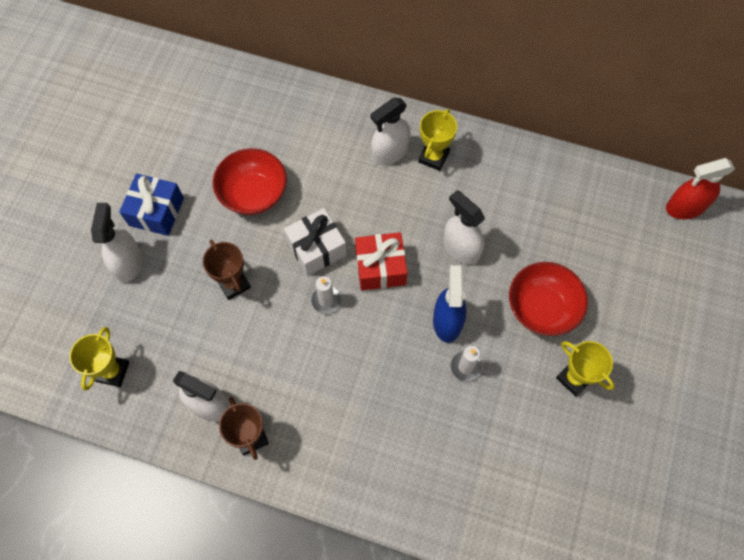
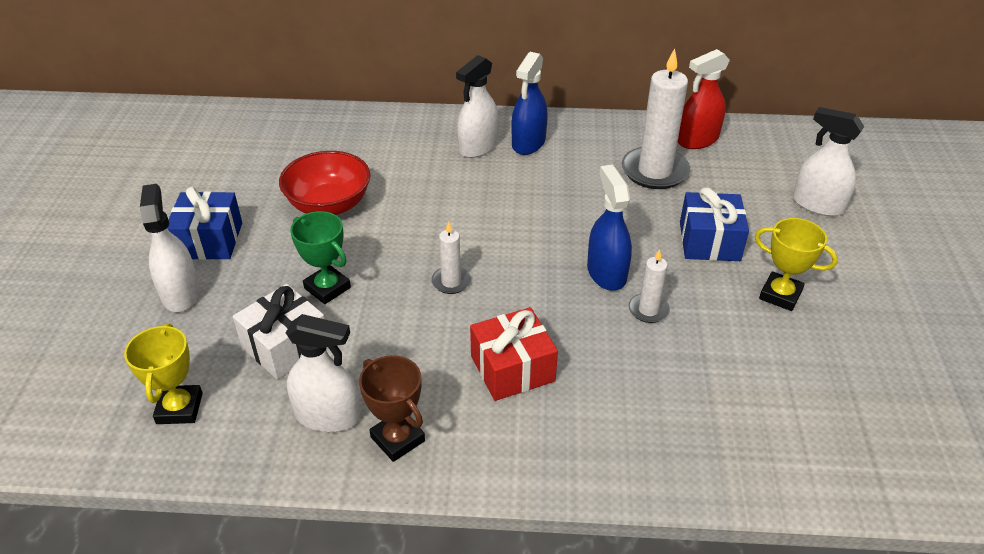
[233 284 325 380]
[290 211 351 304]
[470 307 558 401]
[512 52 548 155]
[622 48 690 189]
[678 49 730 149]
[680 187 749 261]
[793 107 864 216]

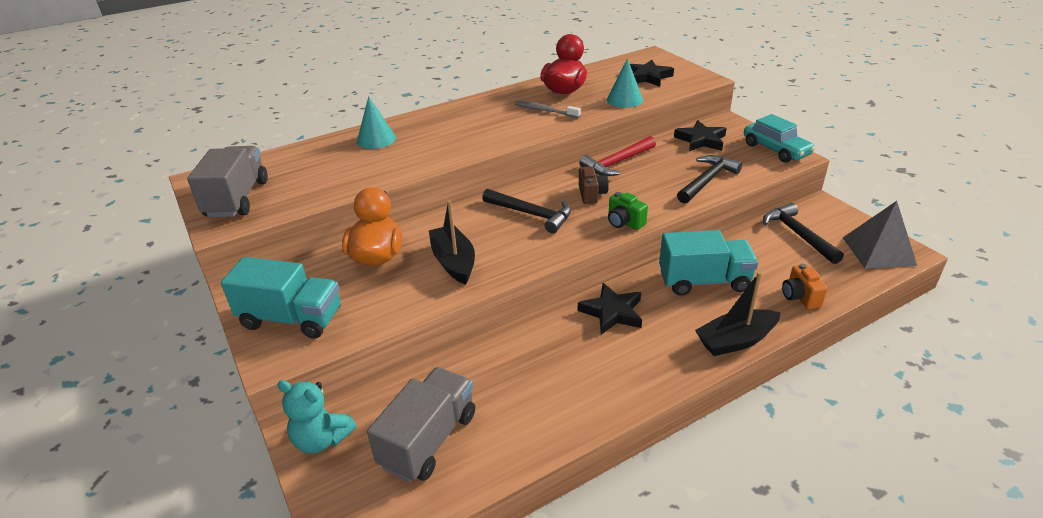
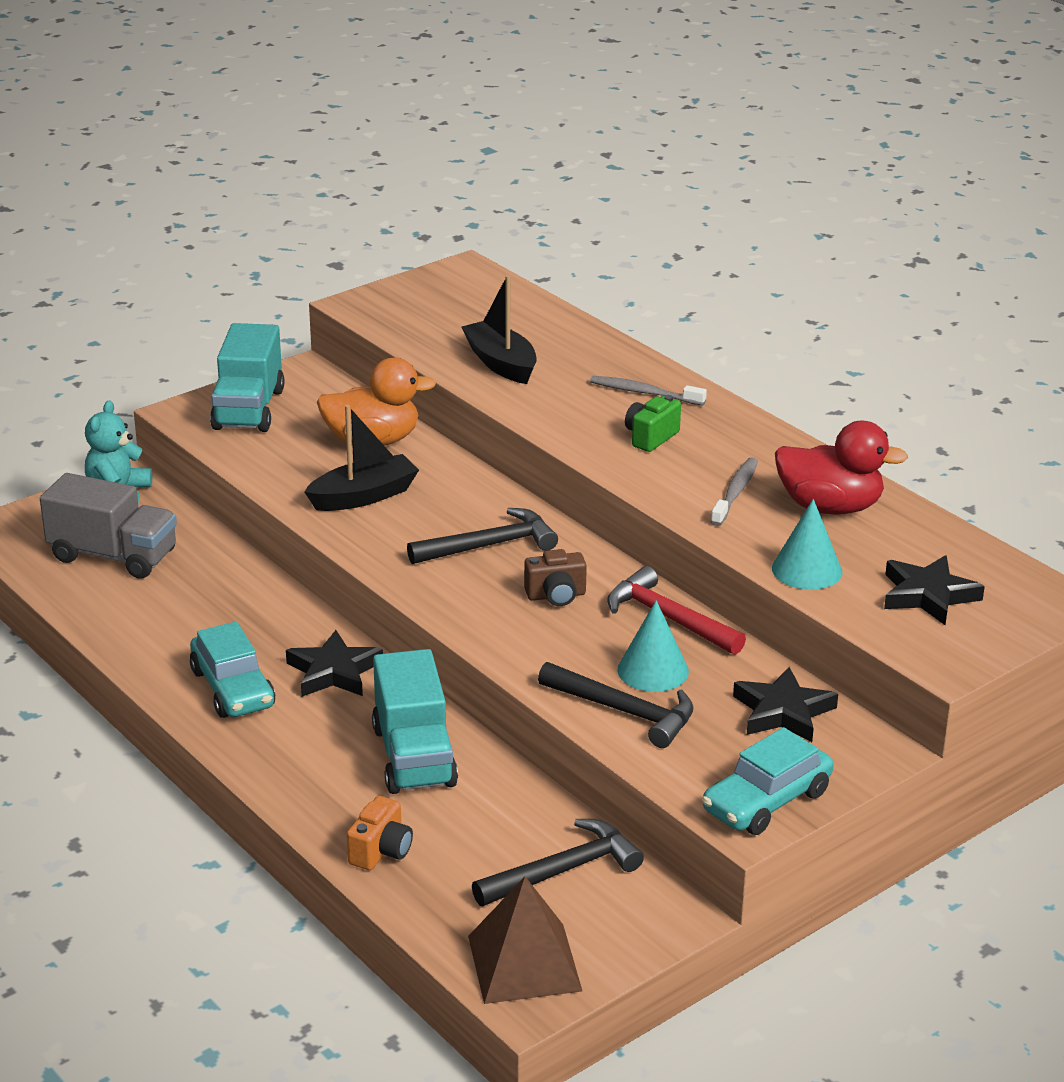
[190 622 275 718]
[347 796 413 870]
[407 508 558 564]
[462 275 537 384]
[468 877 582 1004]
[590 376 707 405]
[617 600 689 692]
[625 395 681 452]
[187 146 268 217] (first image)

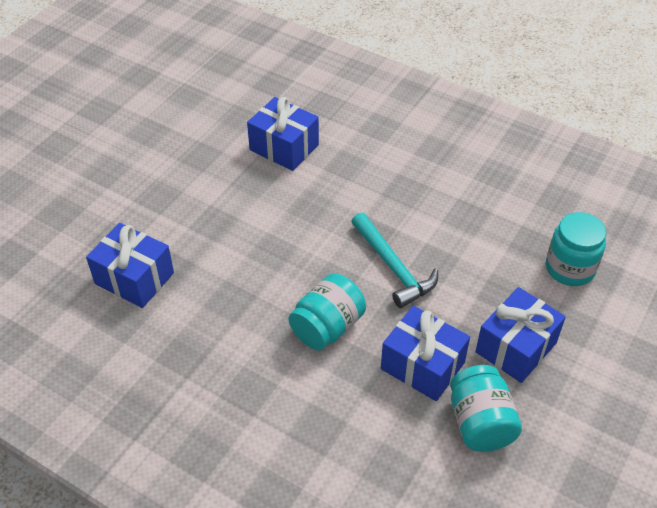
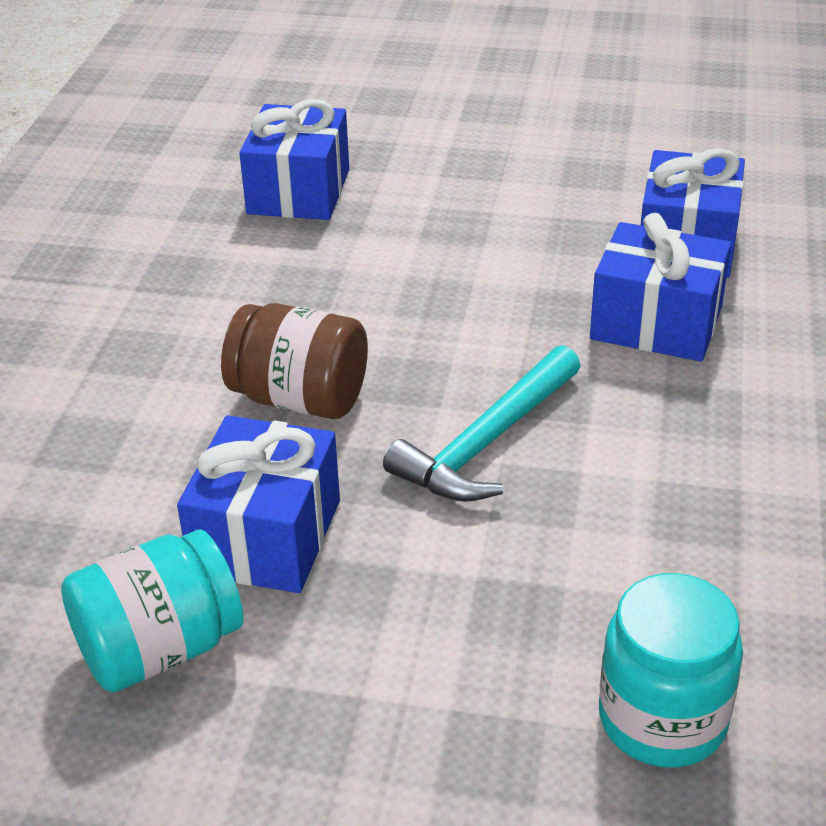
[221 303 368 419]
[590 213 731 362]

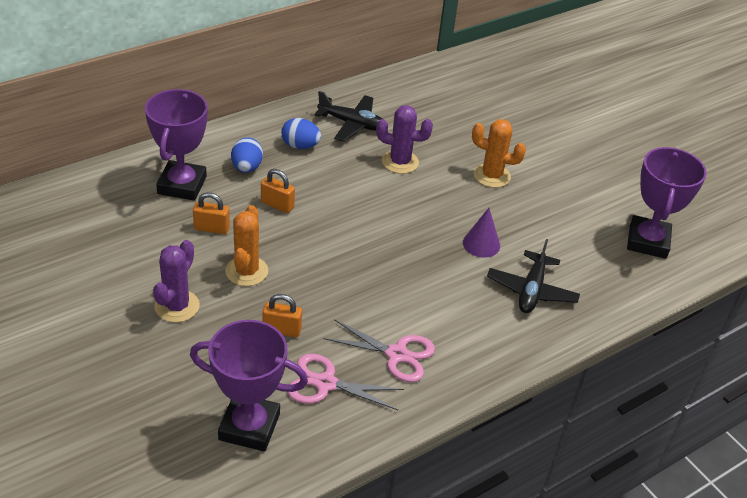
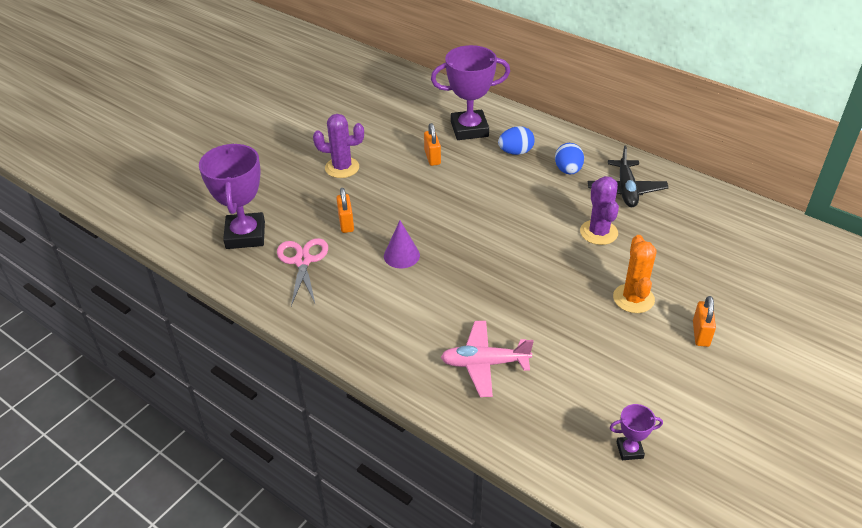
[384 221 420 268]
[441 321 534 397]
[610 404 663 460]
[693 296 716 347]
[225 205 268 286] (first image)
[324 319 435 382] (first image)

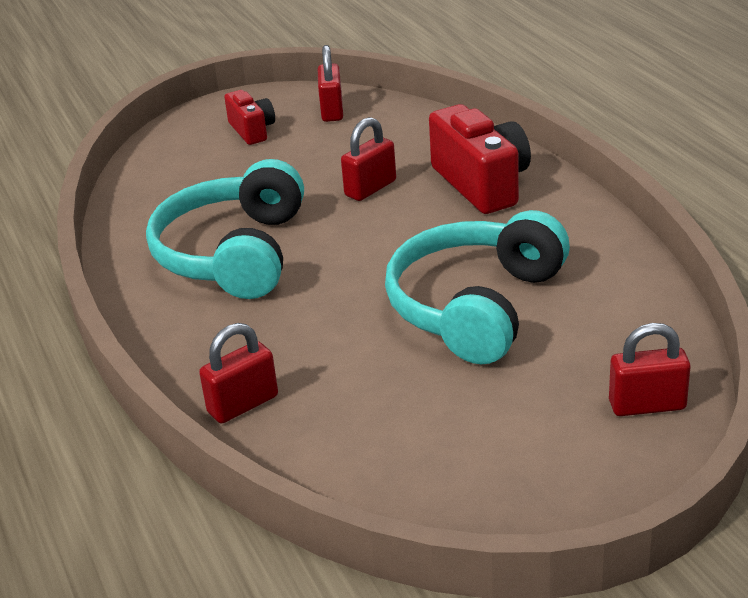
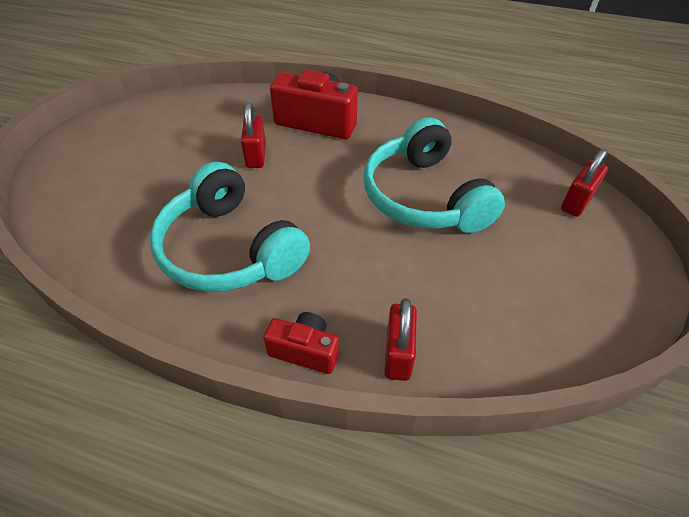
[263 312 339 374]
[318 45 343 122] (first image)

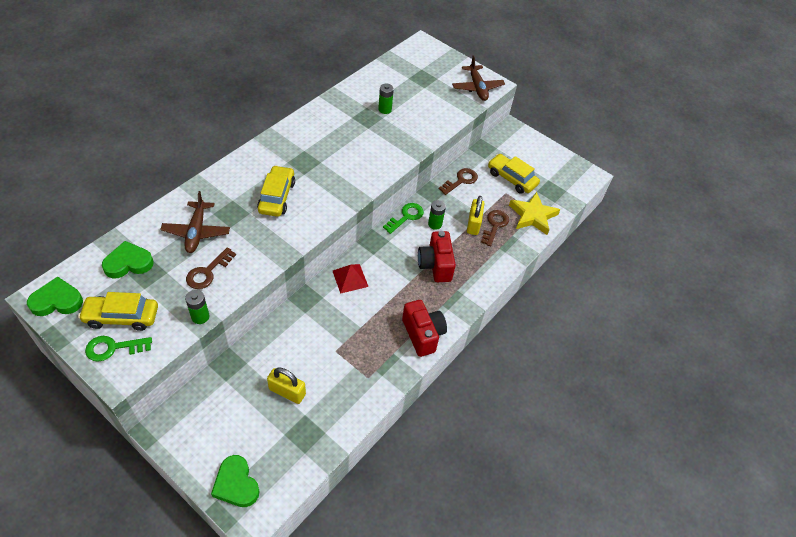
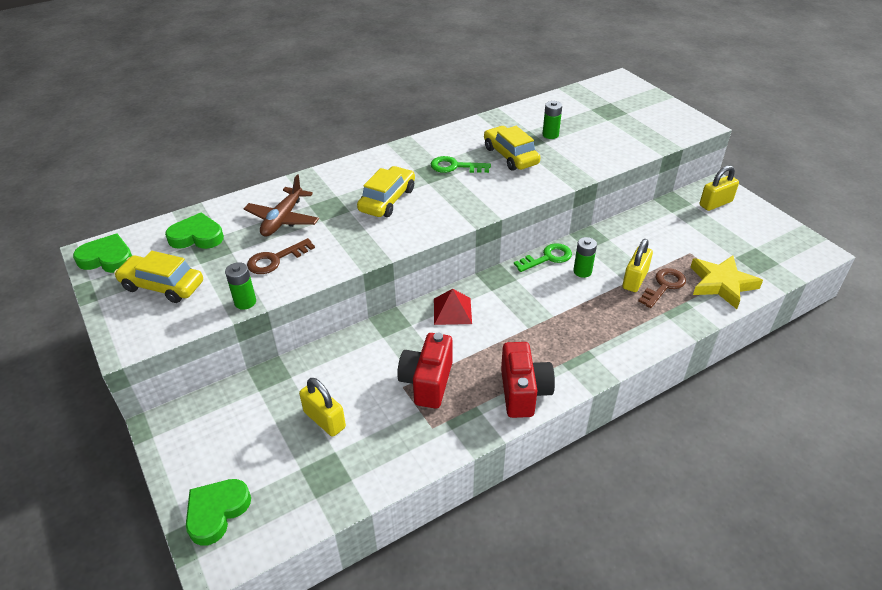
[186 479 251 546]
[397 333 453 409]
[431 156 491 173]
[484 126 541 171]
[700 165 739 211]
[439 168 478 195] (first image)
[452 55 505 101] (first image)

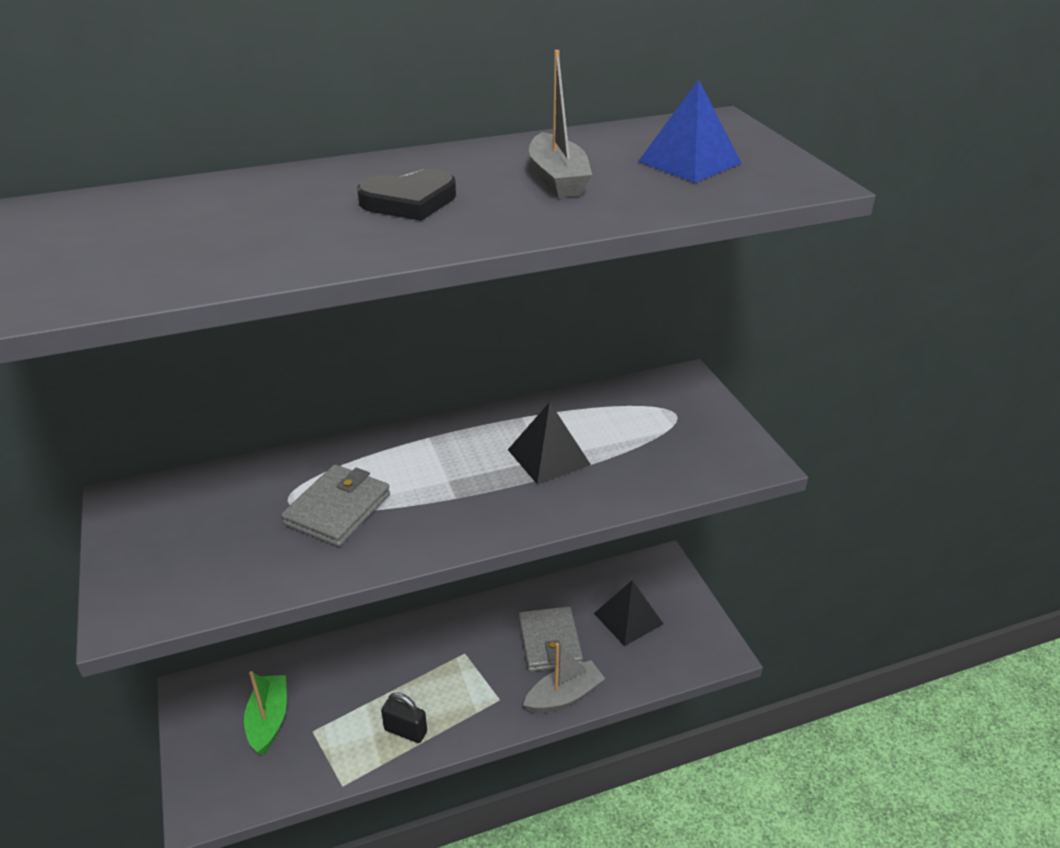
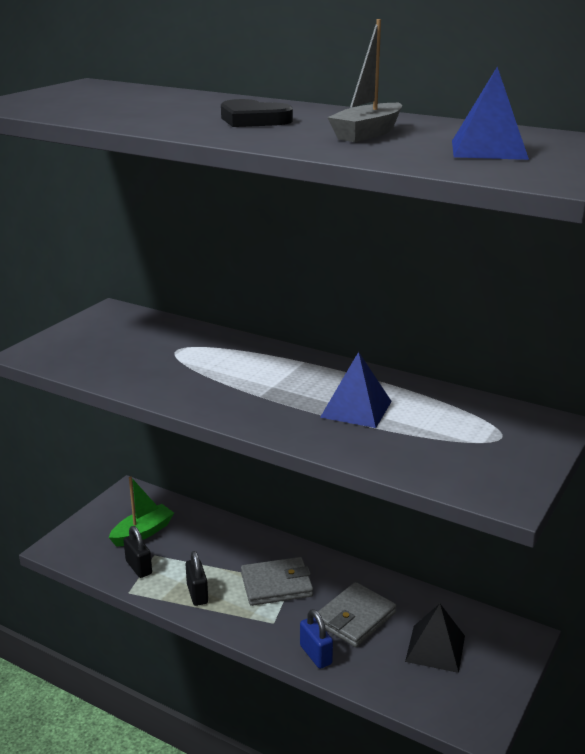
[124 526 152 578]
[241 557 313 606]
[300 609 333 669]
[320 352 392 428]

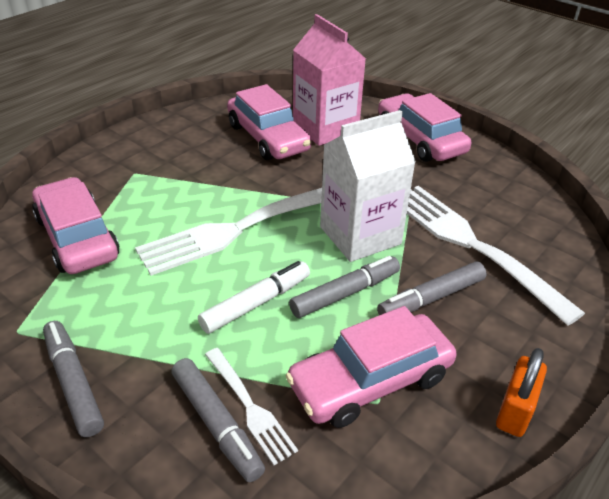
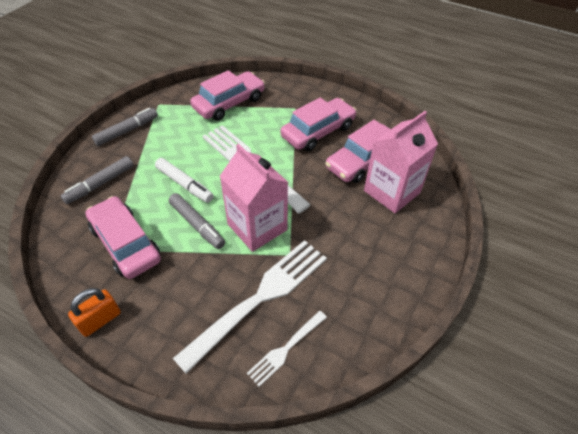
[68 288 121 337]
[220 144 288 252]
[247 311 327 387]
[281 97 357 151]
[377 261 487 315] (first image)

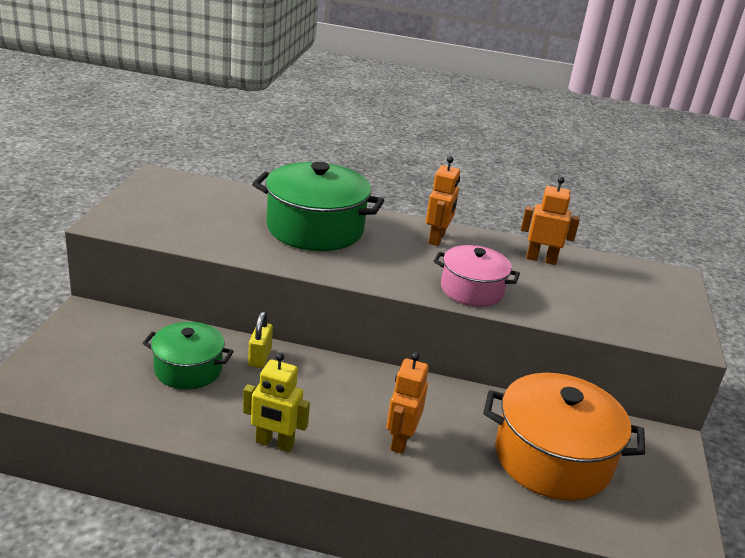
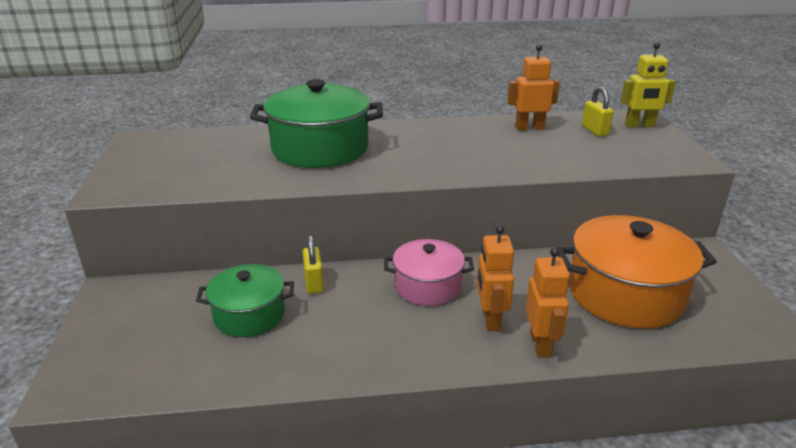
[384 239 474 306]
[525 248 570 358]
[582 86 613 136]
[621 42 676 128]

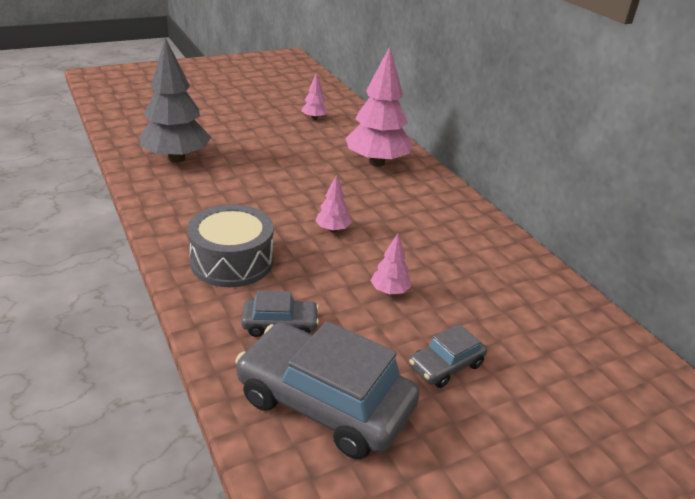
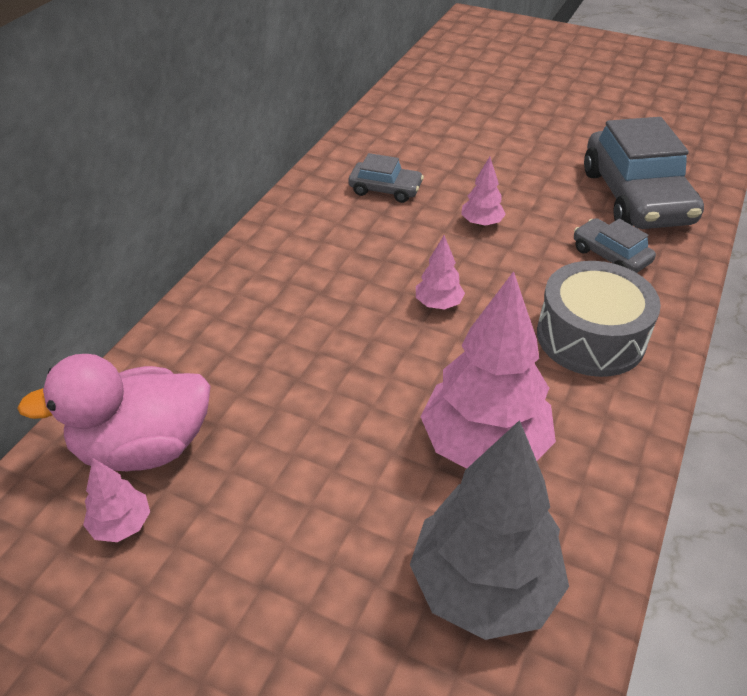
[17 354 210 471]
[349 153 424 203]
[420 271 556 469]

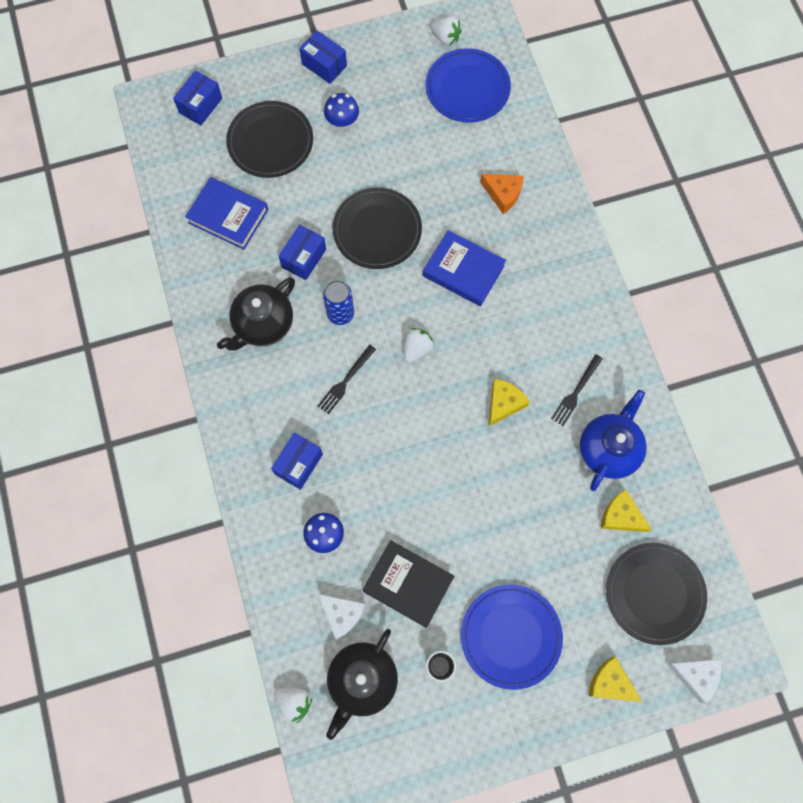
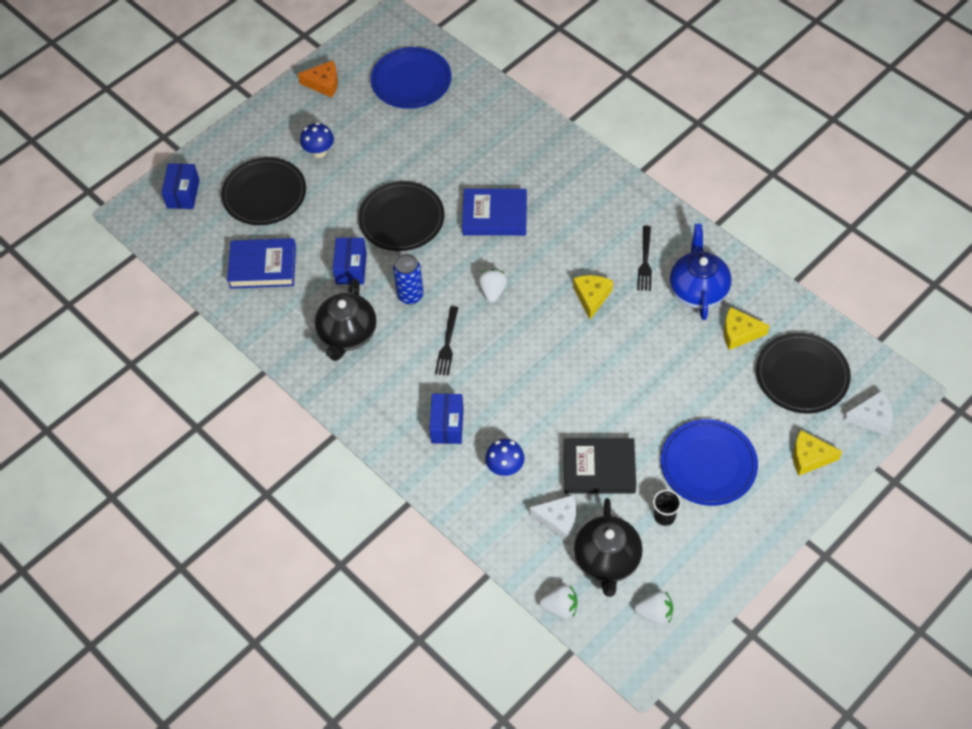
[298 61 338 98]
[634 591 673 625]
[299 31 347 84] (first image)

